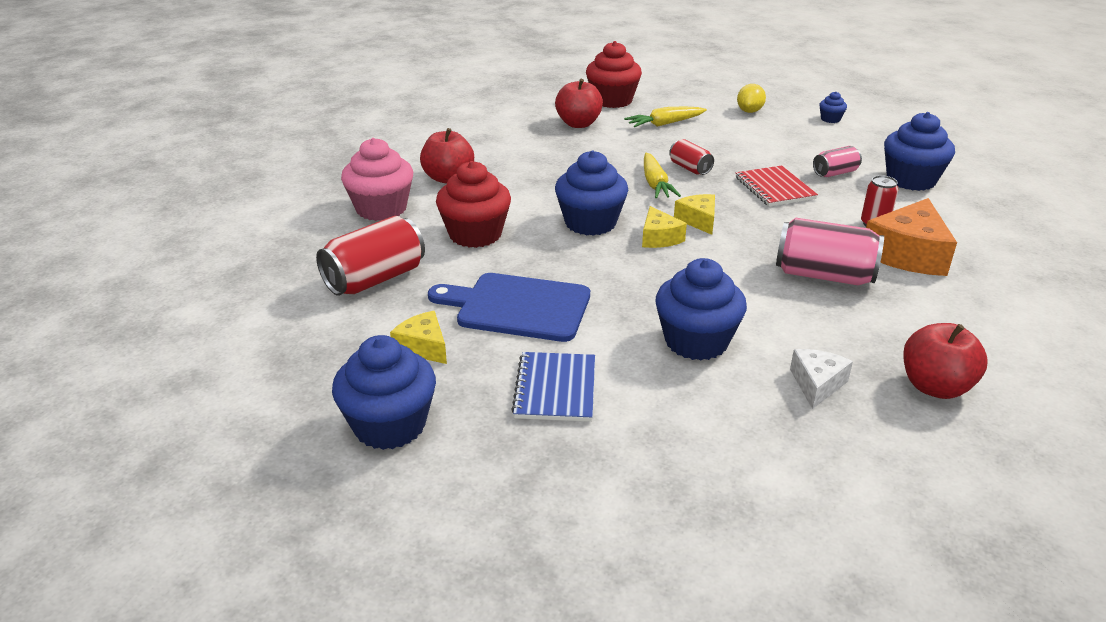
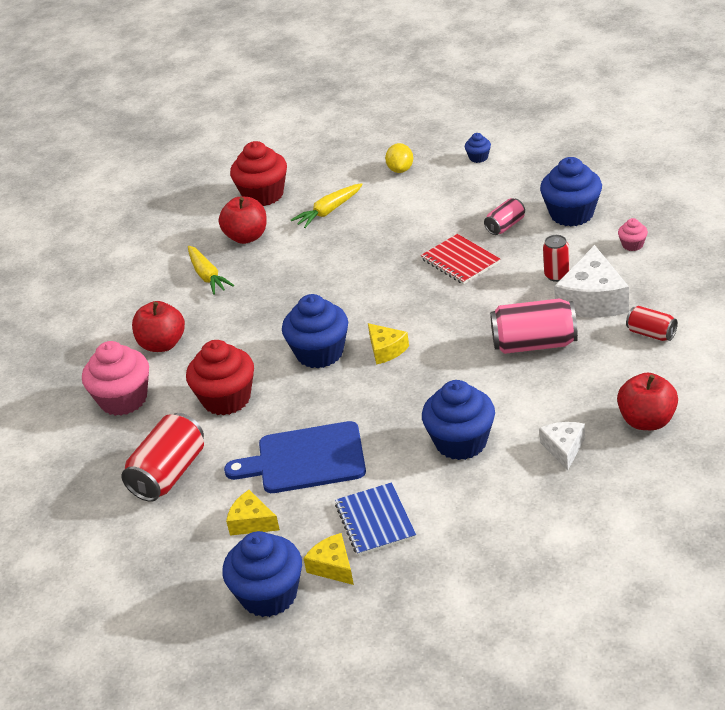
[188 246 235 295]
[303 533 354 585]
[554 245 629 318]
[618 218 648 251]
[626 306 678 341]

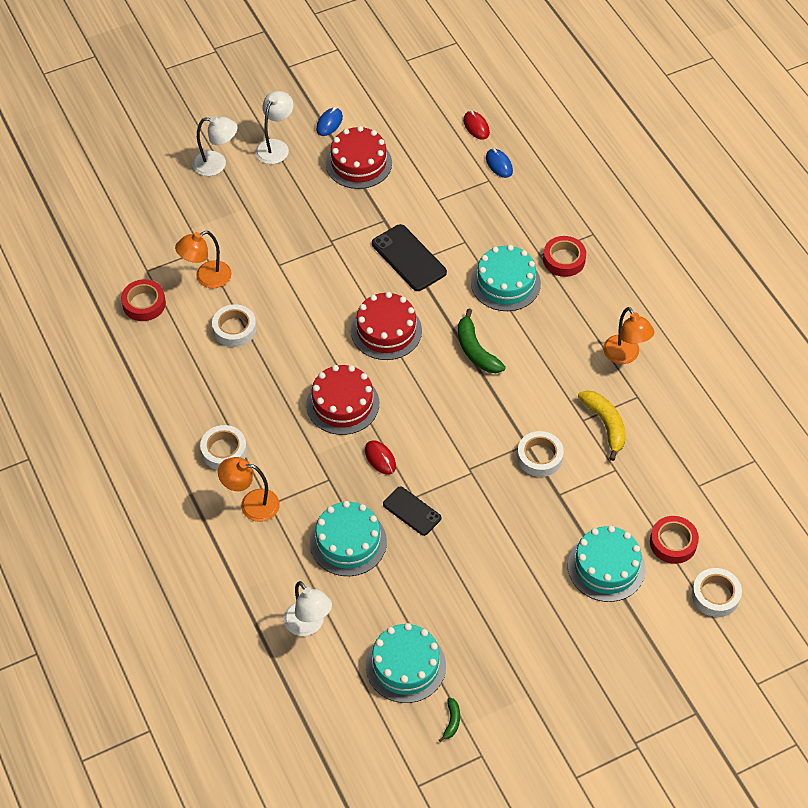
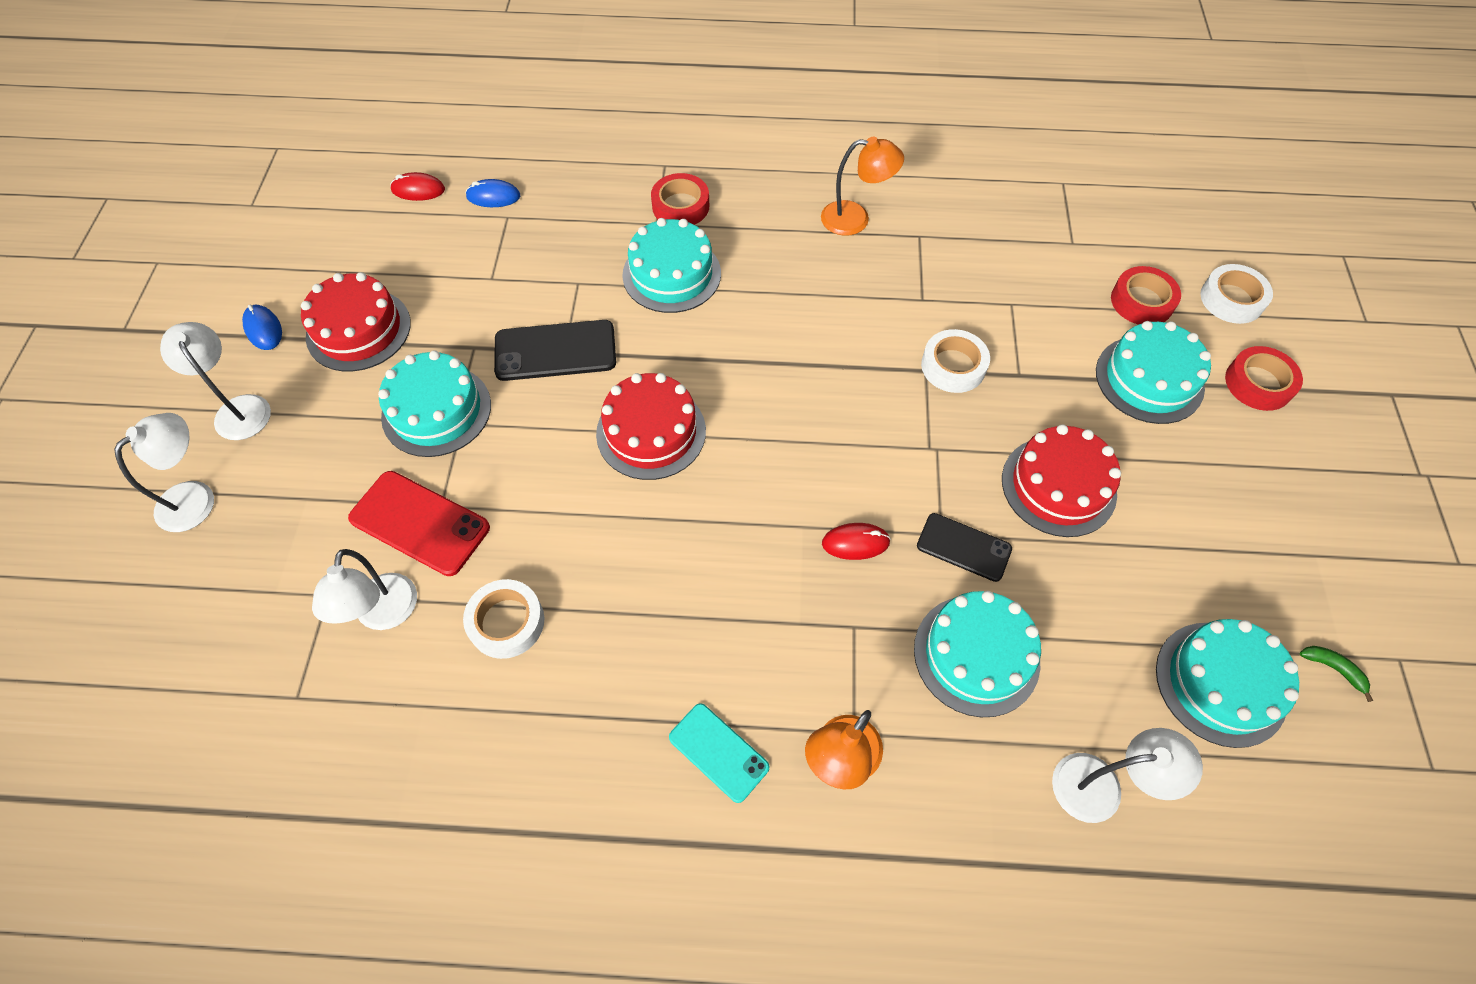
[312 549 417 630]
[348 471 490 576]
[378 350 491 457]
[669 703 770 803]
[917 513 1012 582]
[1002 424 1121 537]
[1225 346 1303 411]
[458 308 506 373] (first image)
[578 390 626 461] (first image)

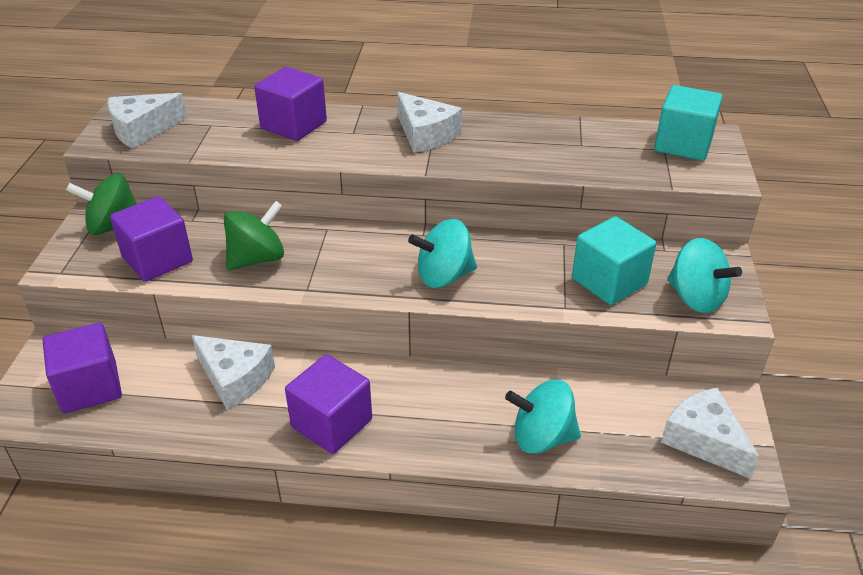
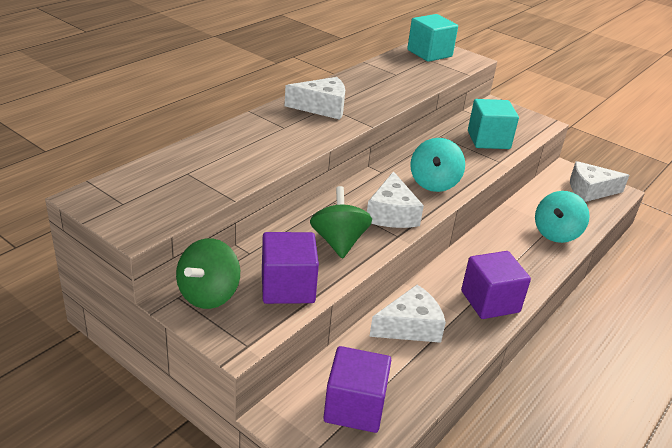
[367 171 424 228]
[254 67 327 141] (first image)
[667 238 742 313] (first image)

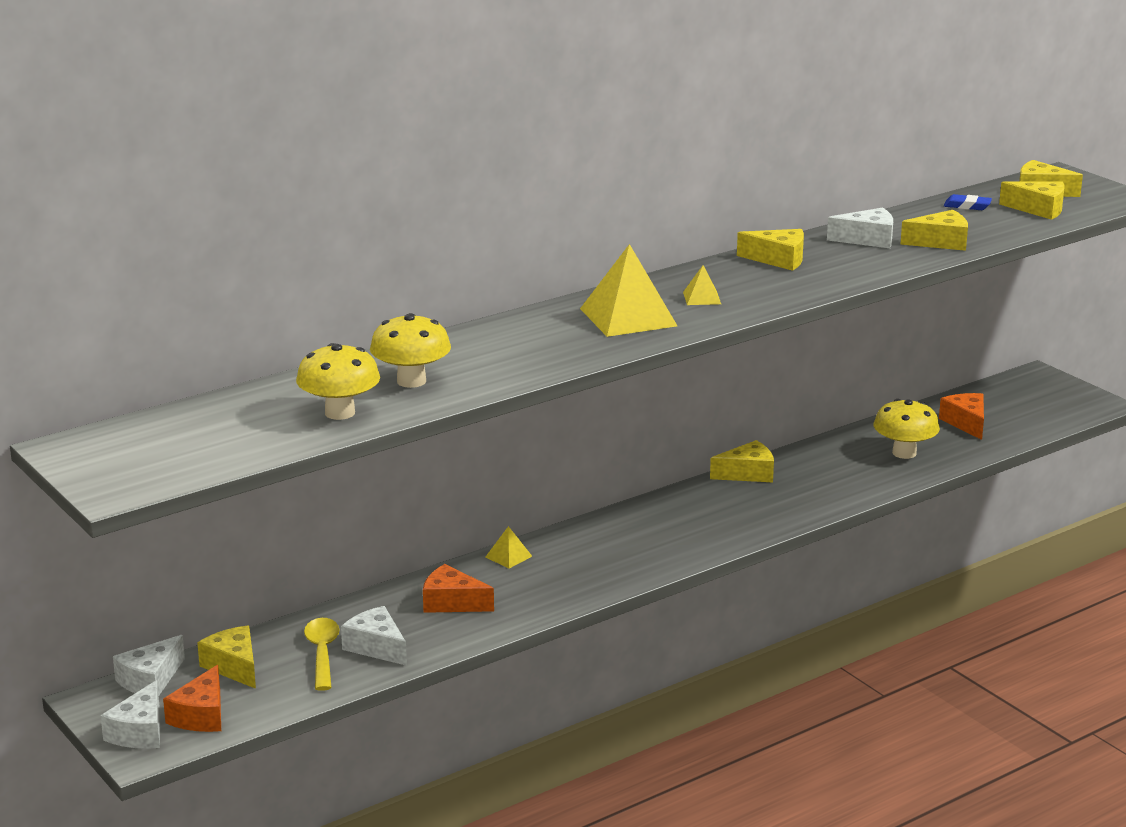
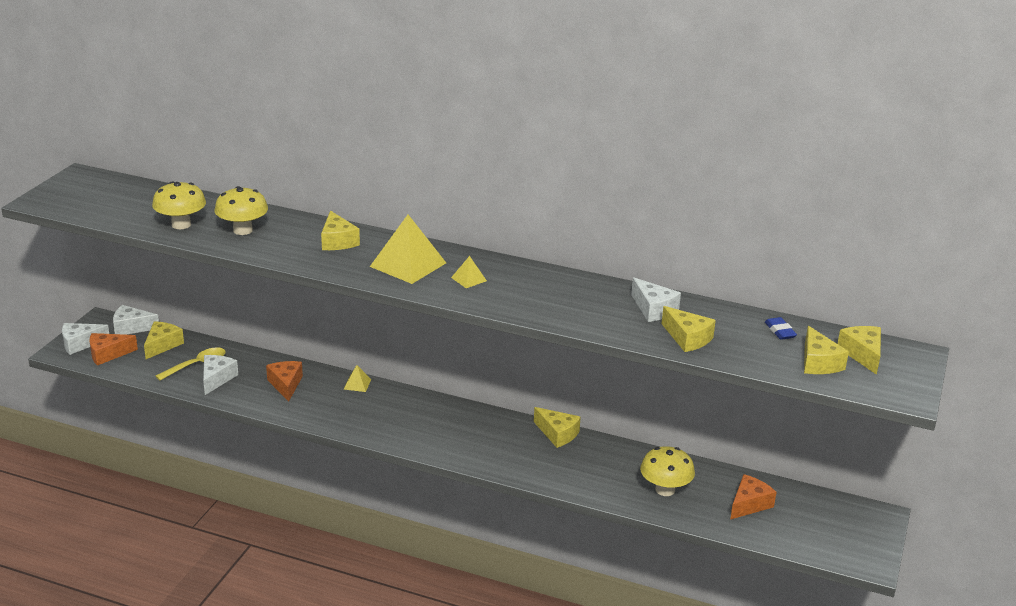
[321 210 360 250]

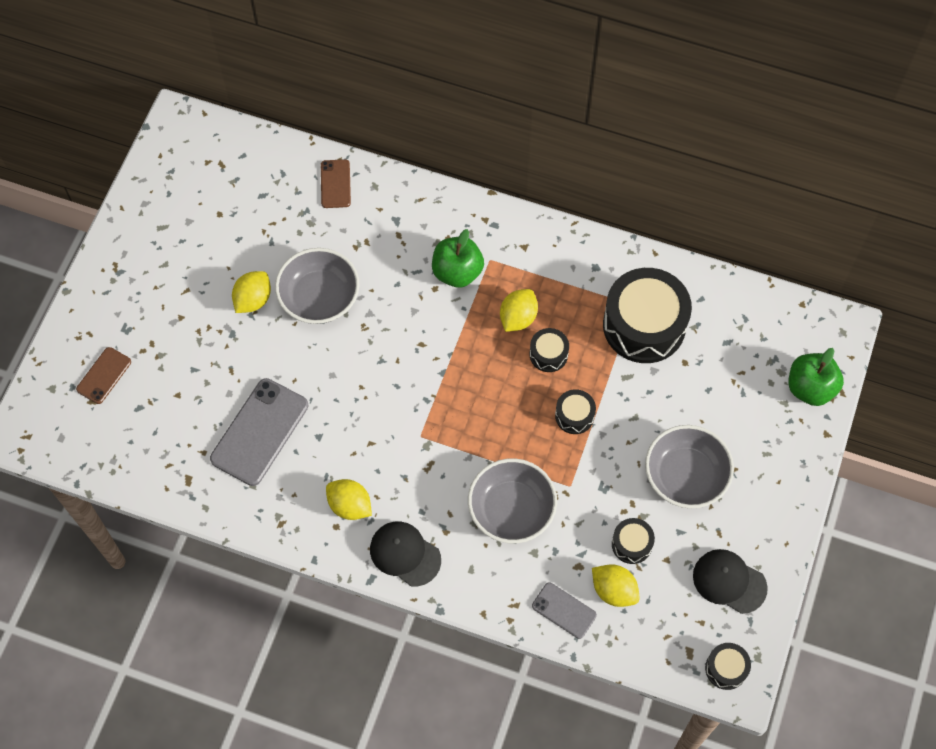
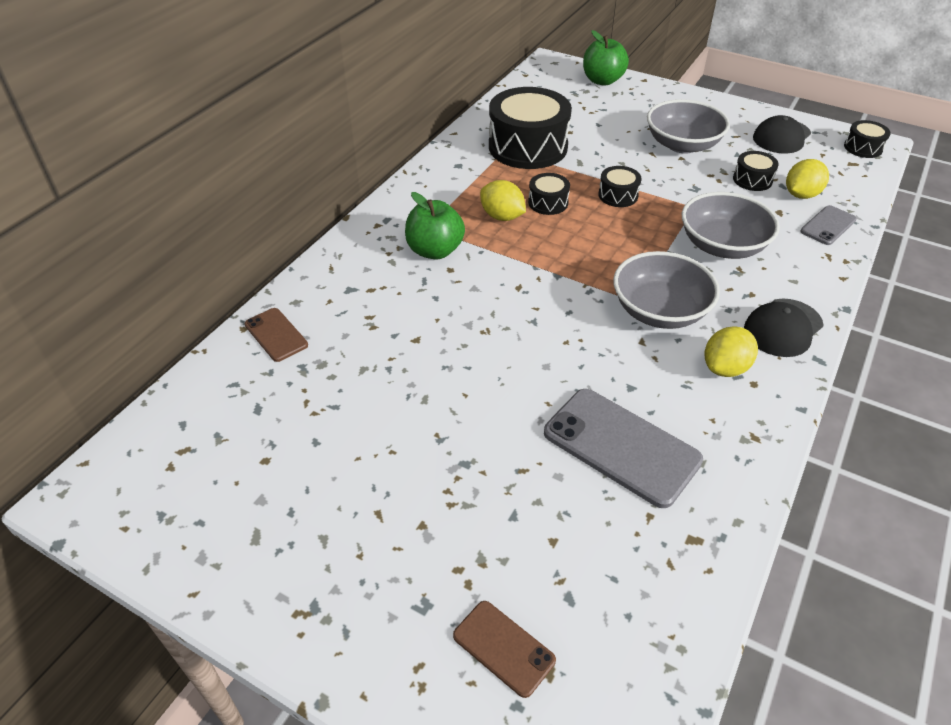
[245 308 308 362]
[613 251 720 329]
[232 271 271 313] (first image)

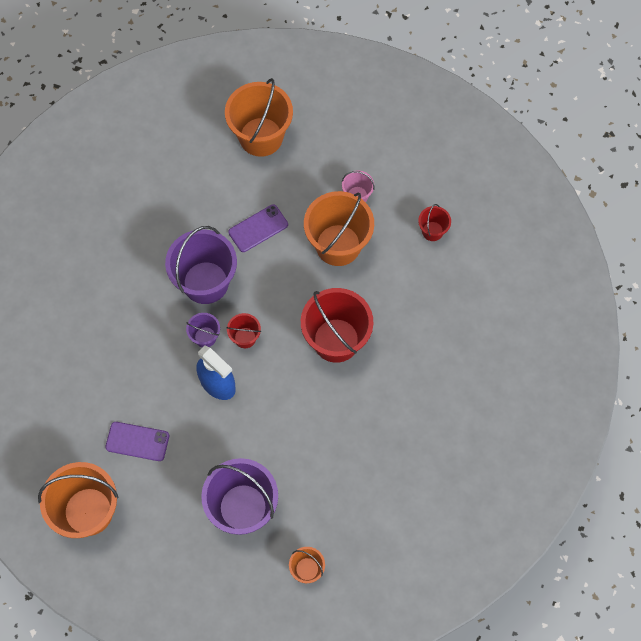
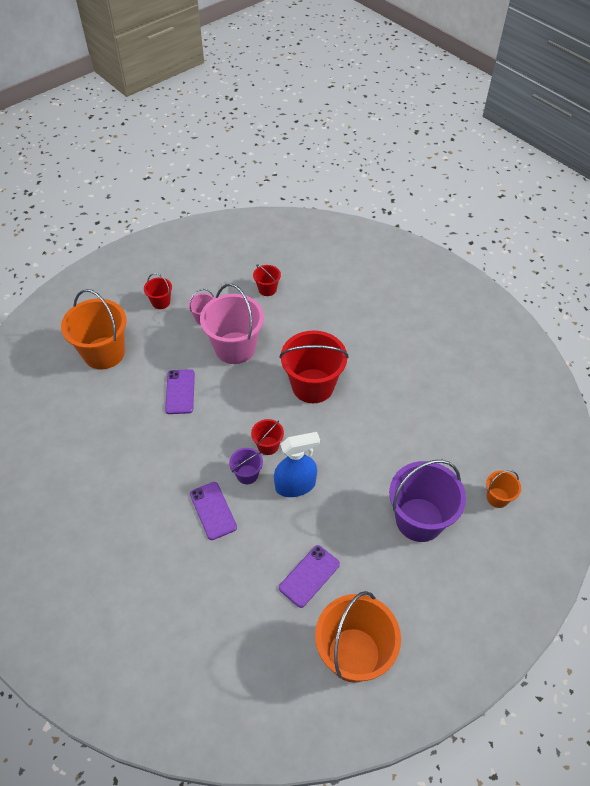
[144 273 172 309]
[190 482 237 540]
[200 284 264 364]
[165 226 237 304] (first image)

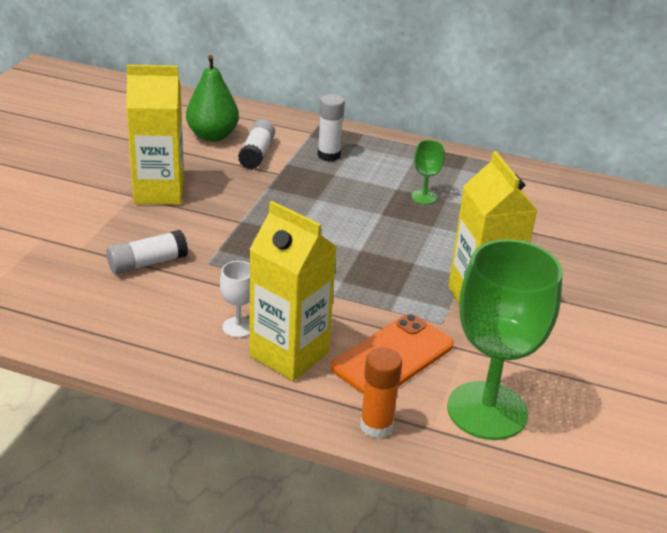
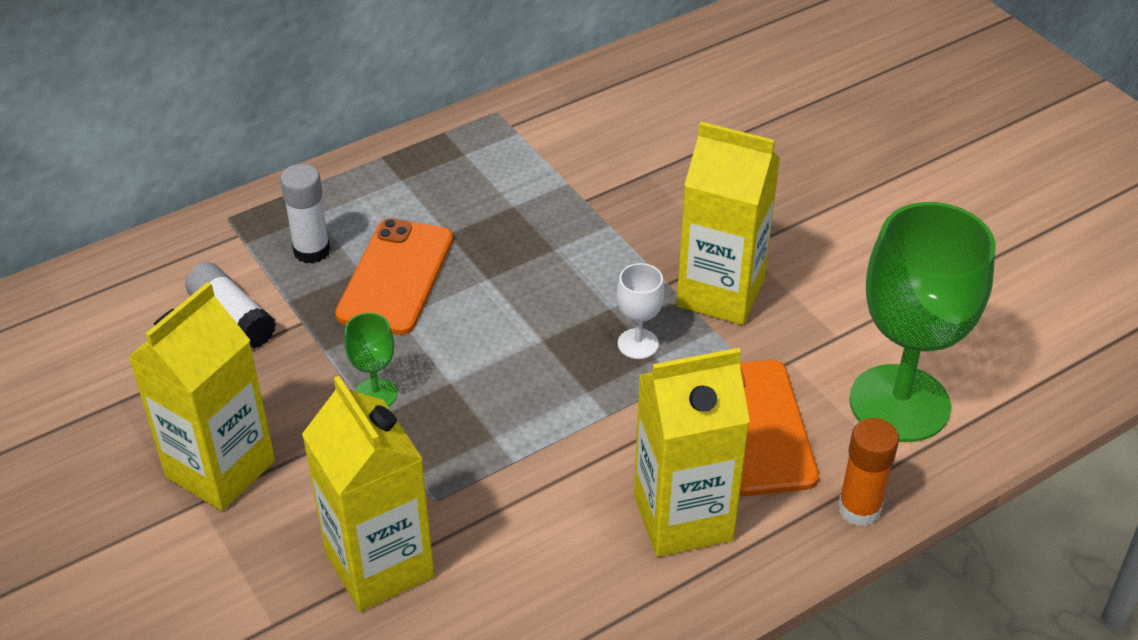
[302 376 435 612]
[335 218 453 335]
[344 313 397 406]
[617 263 665 359]
[186 55 239 142] (first image)

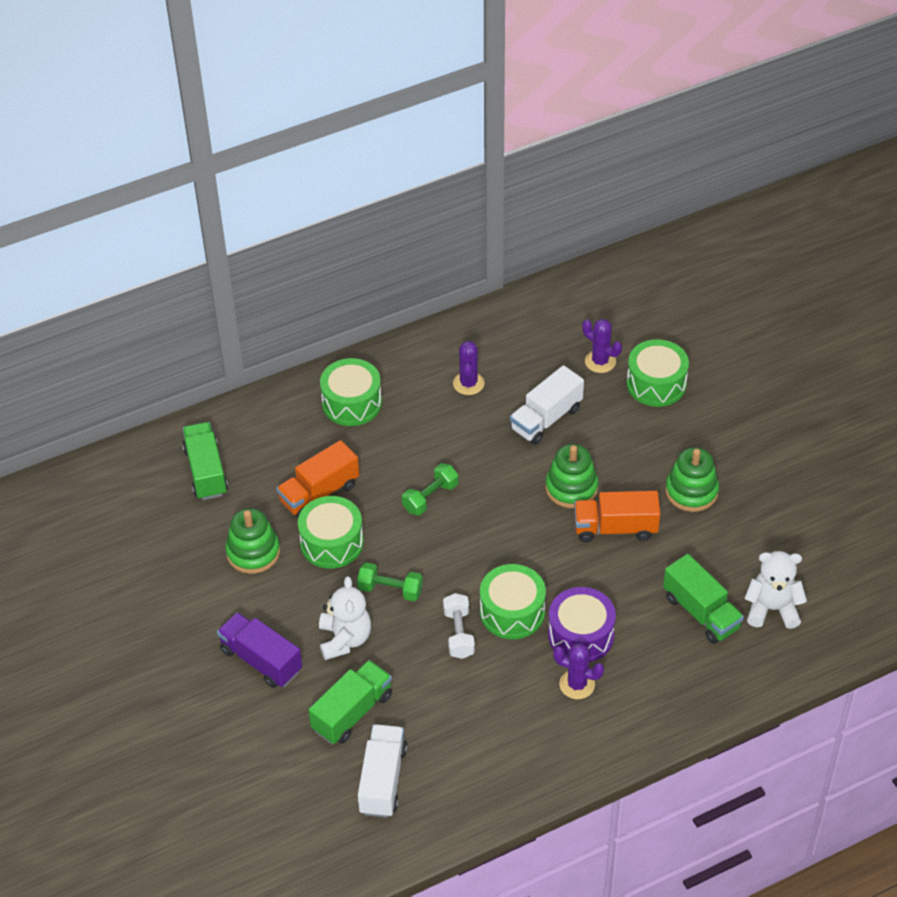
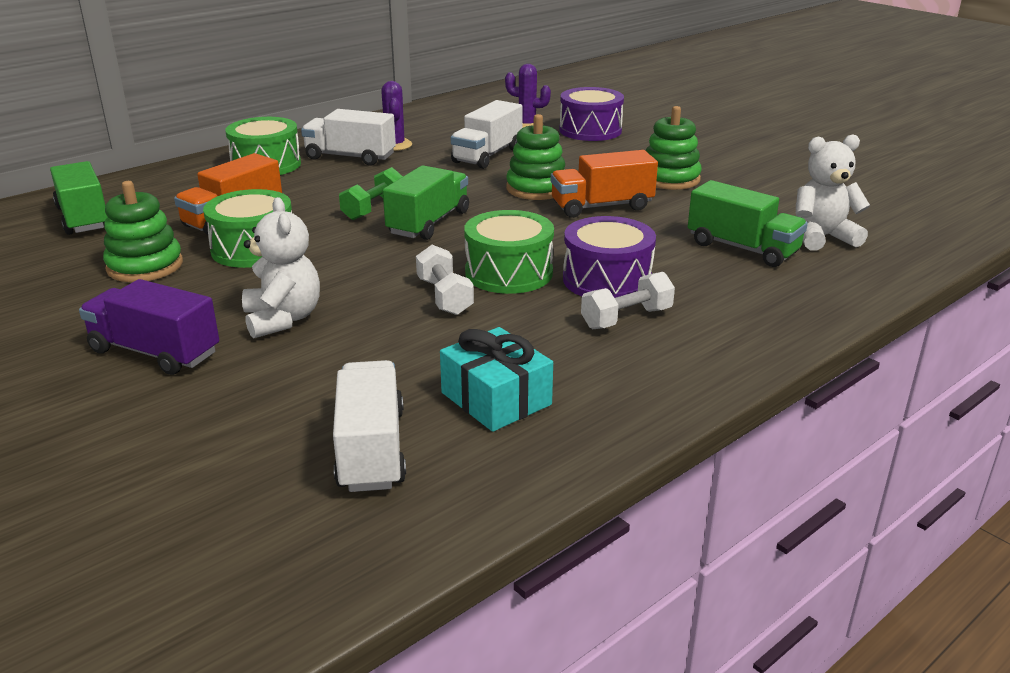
[301 109 396 166]
[383 165 469 240]
[440 327 553 432]
[559 87 624 141]
[581 272 675 329]
[357 562 423 601] (first image)

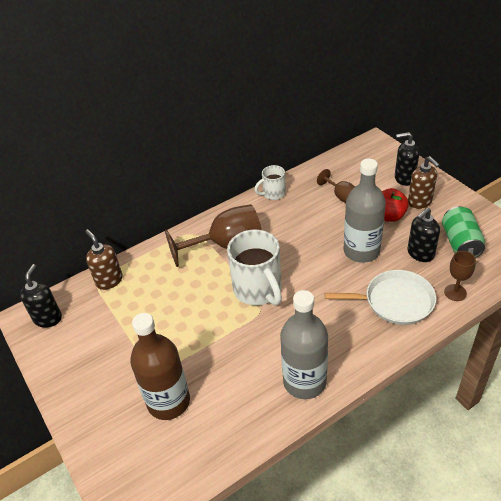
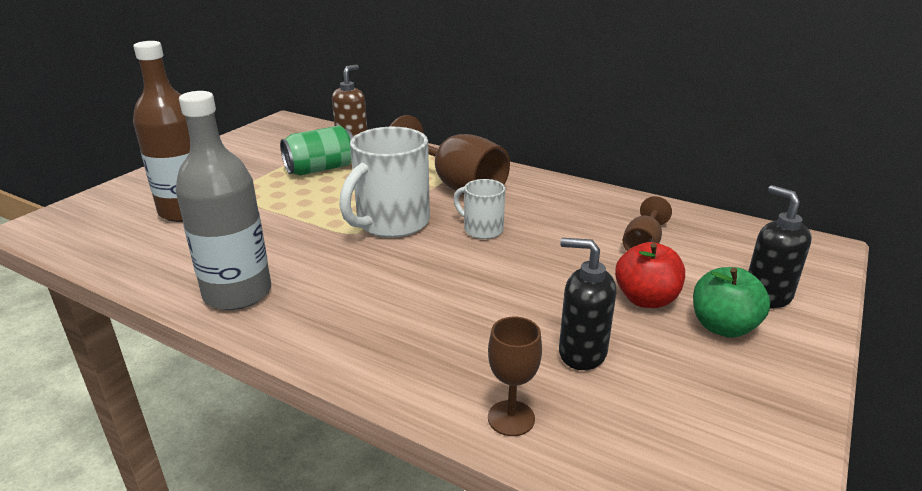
[280 125 353 176]
[453 179 505 239]
[693 267 770 338]
[20 264 62 328] (first image)
[325 270 436 325] (first image)
[343 159 386 263] (first image)

